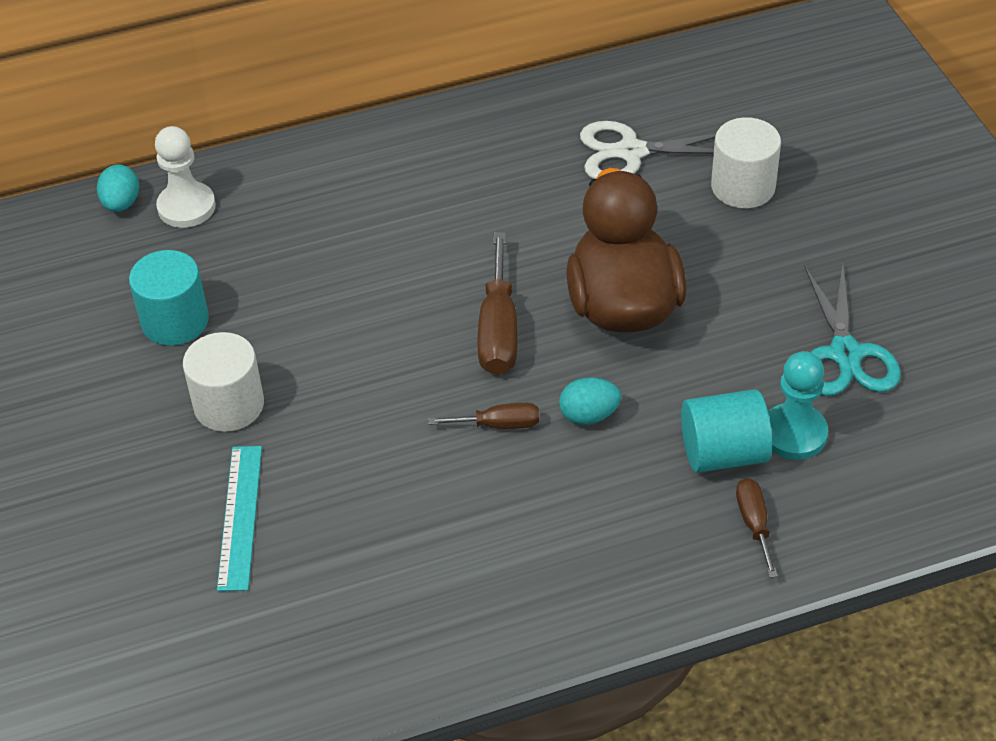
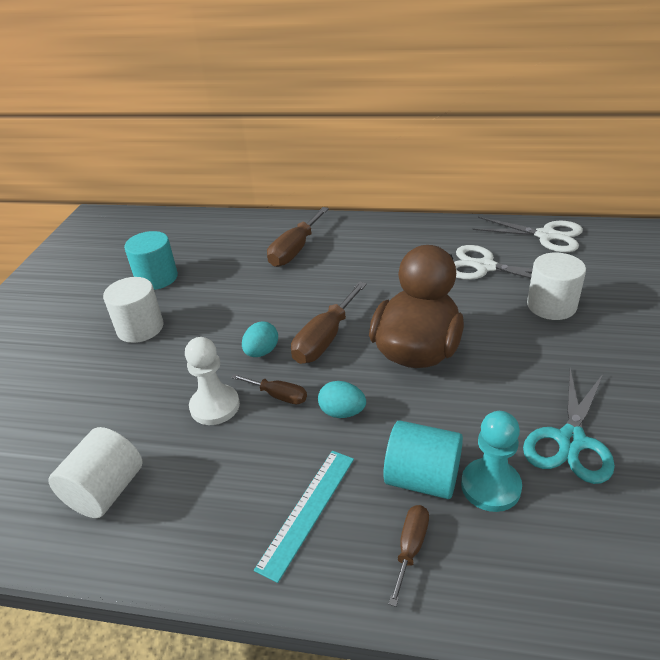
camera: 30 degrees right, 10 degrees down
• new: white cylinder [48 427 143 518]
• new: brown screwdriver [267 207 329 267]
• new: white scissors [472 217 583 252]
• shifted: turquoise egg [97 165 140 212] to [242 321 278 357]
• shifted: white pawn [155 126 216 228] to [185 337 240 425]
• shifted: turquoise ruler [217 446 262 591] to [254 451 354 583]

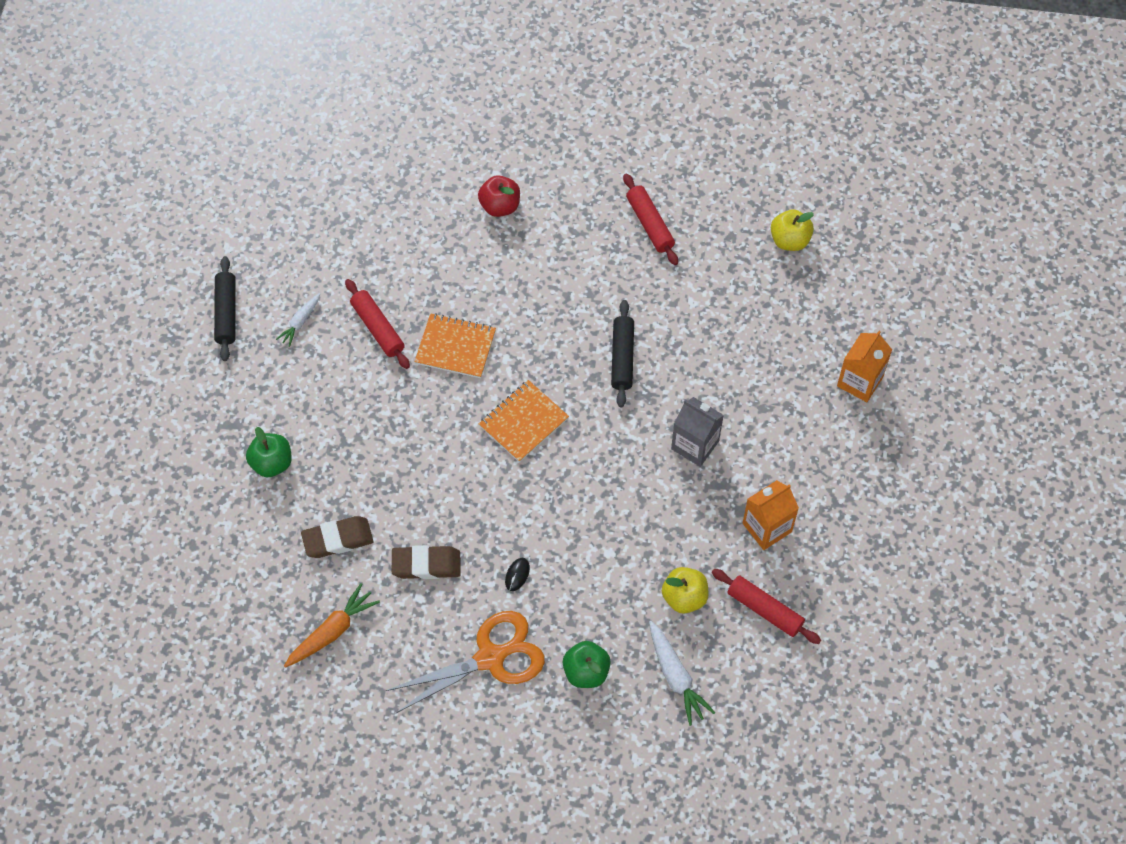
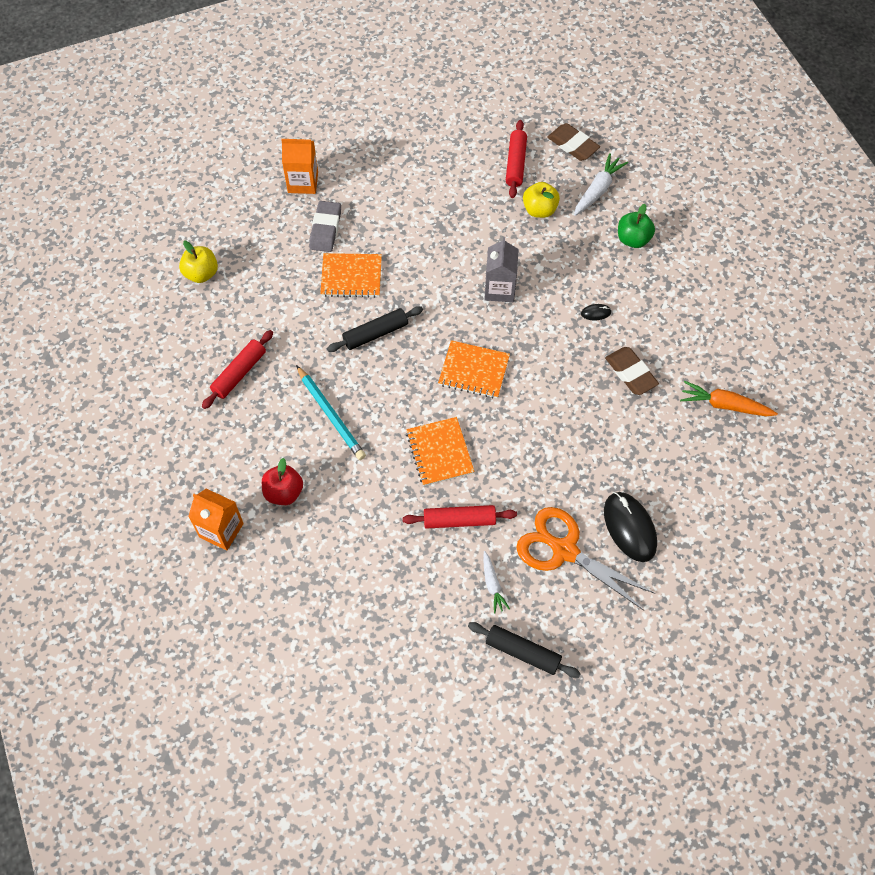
camera: 120 degrees left, 0 degrees up
• new: turquoise pencil [296 365 366 460]
• new: grey eraser [309 201 341 252]
• new: orange notebook [320 253 382 298]
• shifted: brown eraser [301 516 373 558] to [547 123 600 161]
• shifted: orange scissors [386 611 545 713] to [516 507 655 611]
• shifted: grey carton [671 397 724 467] to [484 237 519 302]
• shifted: orange carton [743 480 799 550] to [188 489 244 551]
• swapped: green apple [246 427 292 477] to black mouse [604 492 657 562]
• rotated: black rolling pin [214 256 236 361] = [468 622 581 678] 60 degrees clockwise
• rotated: white carrot [276 293 320 347] = [483 551 510 613] 75 degrees clockwise
• rotated: red rolling pin [345 279 410 369] = [402 505 517 529] 60 degrees clockwise

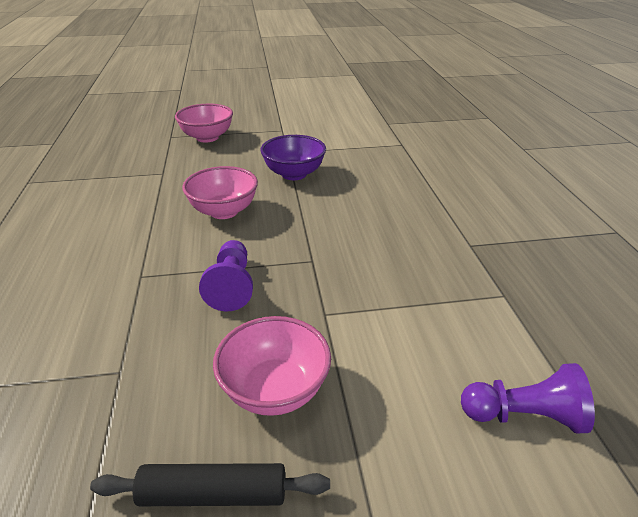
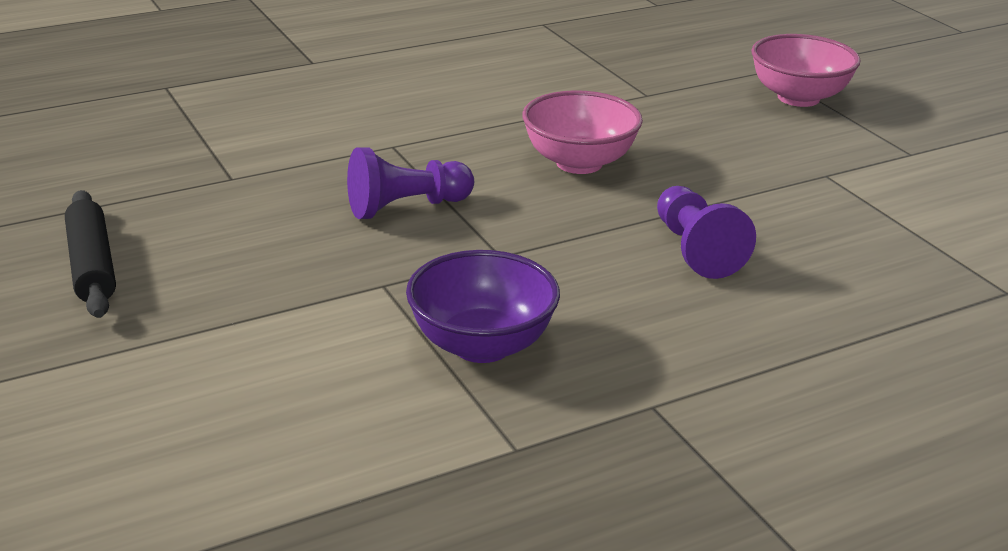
camera: 70 degrees right, 5 degrees down
• gone: pink bowl [213 316 331 416]
• shifted: purple bowl [260 135 326 180] to [406 250 560 363]
• shifted: purple pawn [461 363 595 433] to [657 186 756 279]

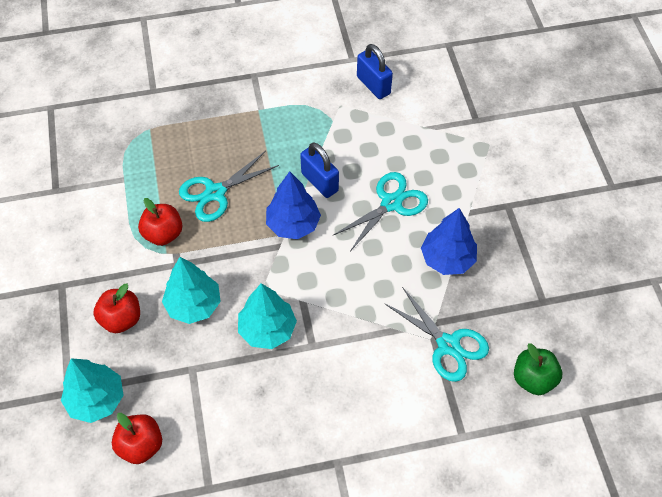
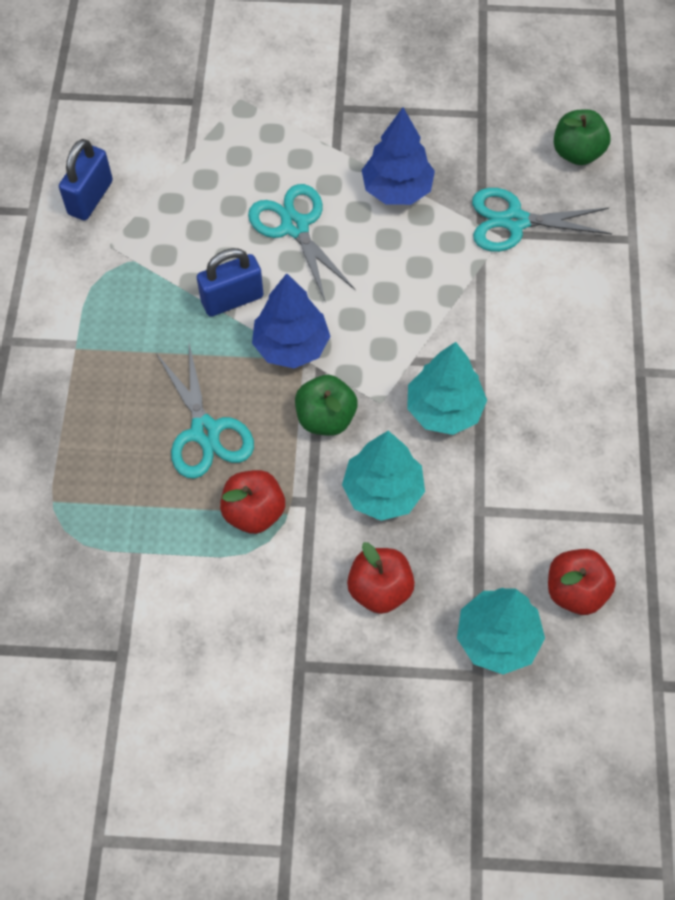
camera: 75 degrees left, 5 degrees up
• new: green apple [295 375 357 436]
• rotated: blue padlock [357 44 393 99] = [59 139 113 220] 45 degrees counterclockwise
• rotated: turquoise scissors [384 287 489 382] = [472 188 612 252] 150 degrees counterclockwise

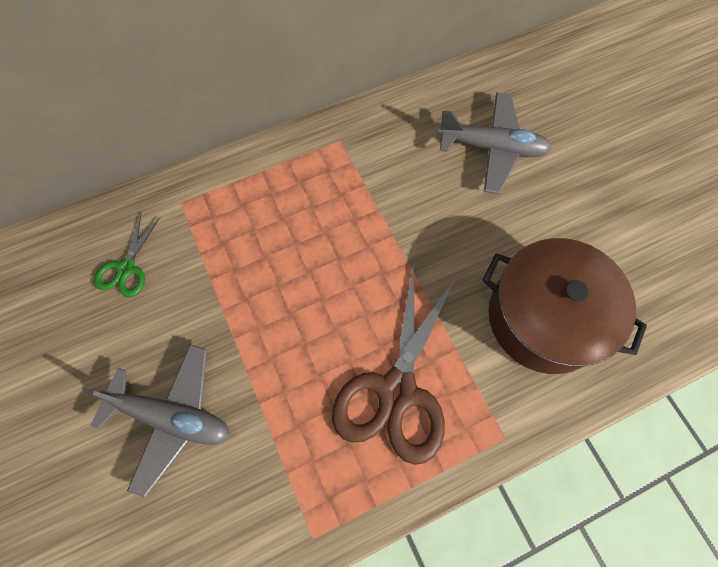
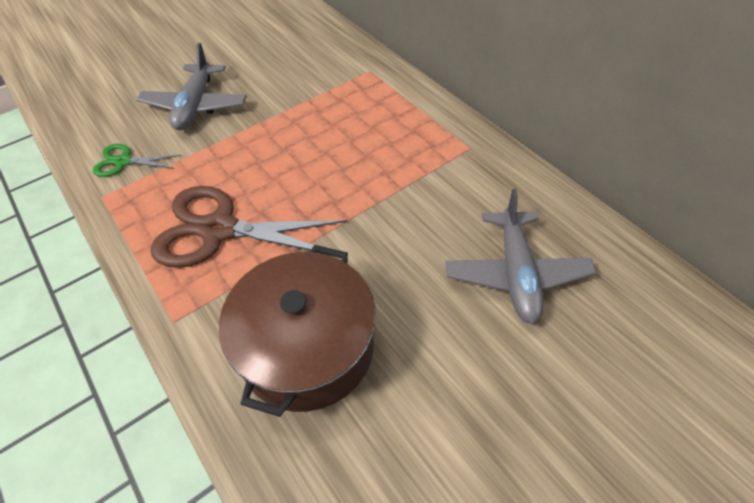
camera: 80 degrees right, 15 degrees down
• shifted: green scissors [94 214 160 297] to [93 144 181 177]

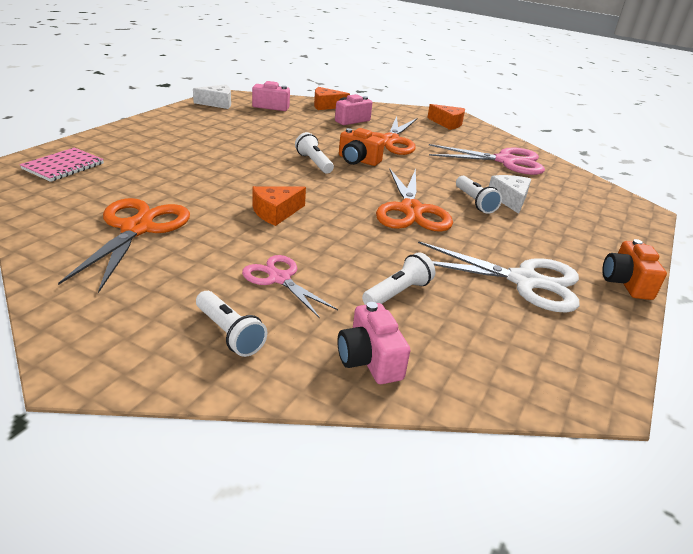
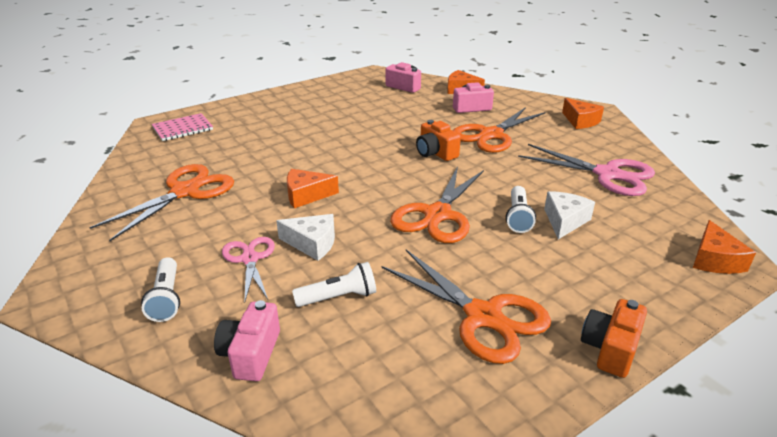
camera: 30 degrees right, 0 degrees up
• gone: white flashlight [295 132 334 174]
• new: orange cheese [693 220 756 274]
• shifted: white cheese [193 84 231 109] to [276 214 335 261]
• repainted: white scissors [418 241 579 313] to orange scissors [381 250 551 364]

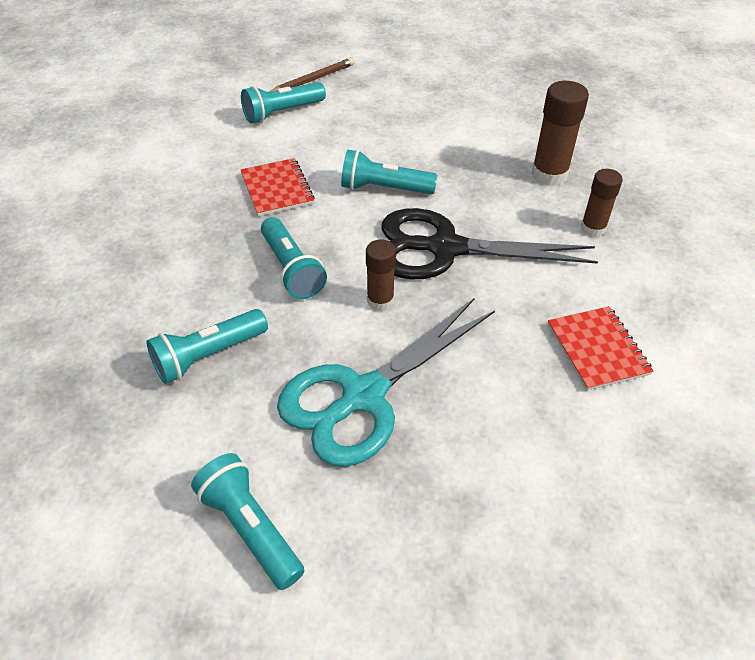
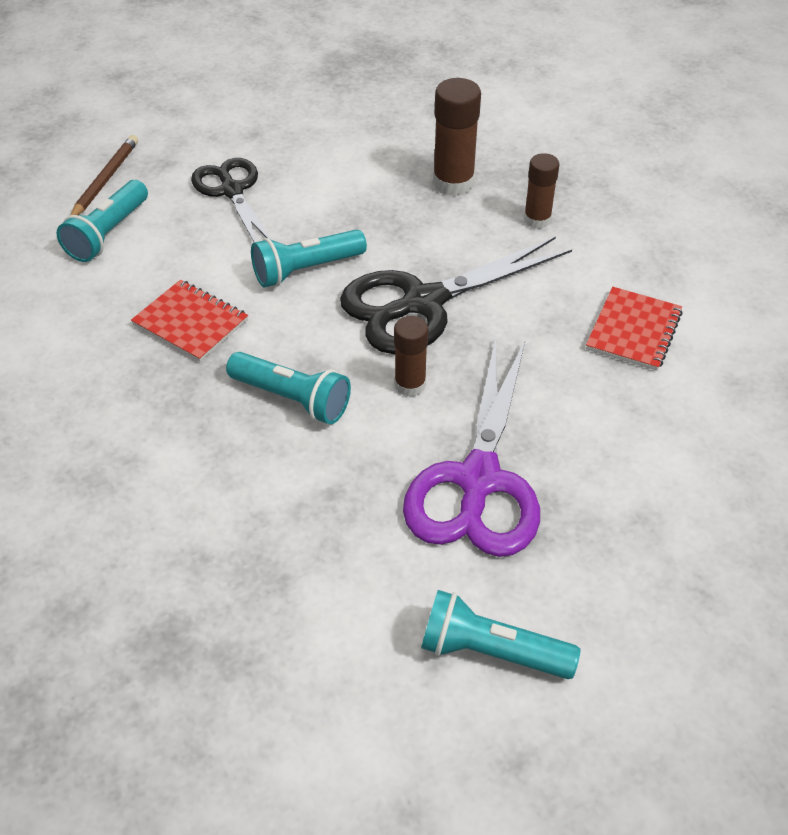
camera: 35 degrees left, 0 degrees up
• gone: turquoise flashlight [146 309 268 384]
• new: black scissors [191 158 271 243]
• repainted: turquoise scissors [277 298 495 467] to purple scissors [403 338 540 557]
• rotated: red notebook [548 306 653 391] = [586 287 683 371] 75 degrees clockwise

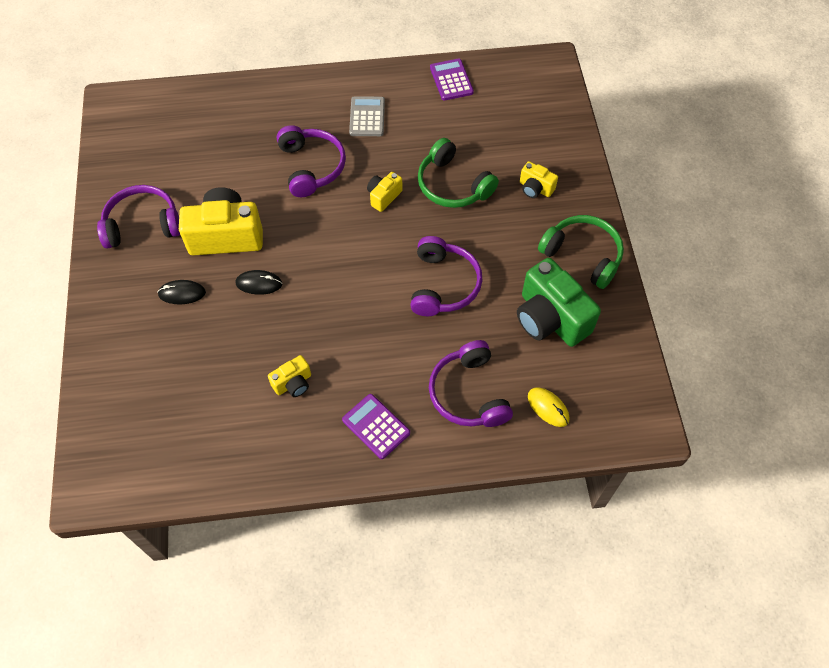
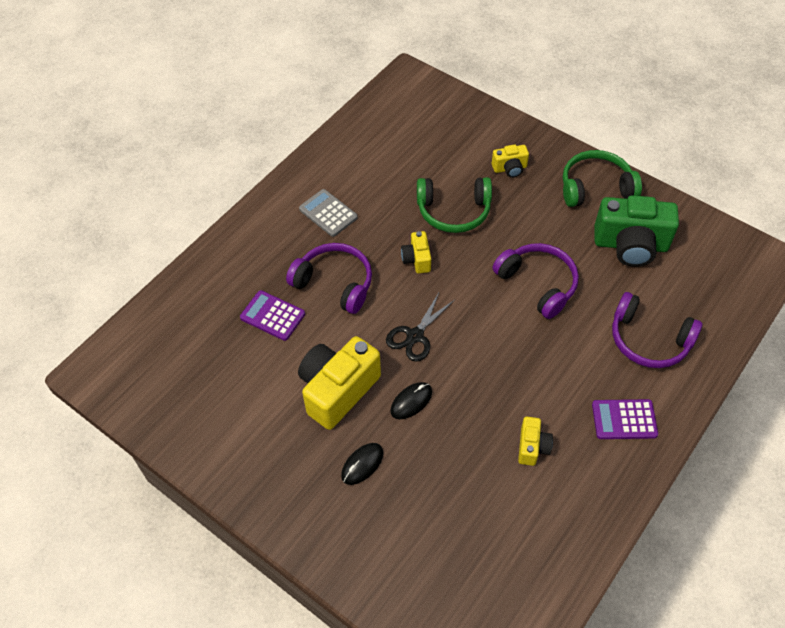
camera: 45 degrees left, 5 degrees down
• gone: purple headphones [97 185 180 248]
• gone: yellow mouse [528 387 570 427]
• new: black scissors [386 293 455 362]
• shifted: purple calculator [430 59 474 101] to [240 290 305 341]

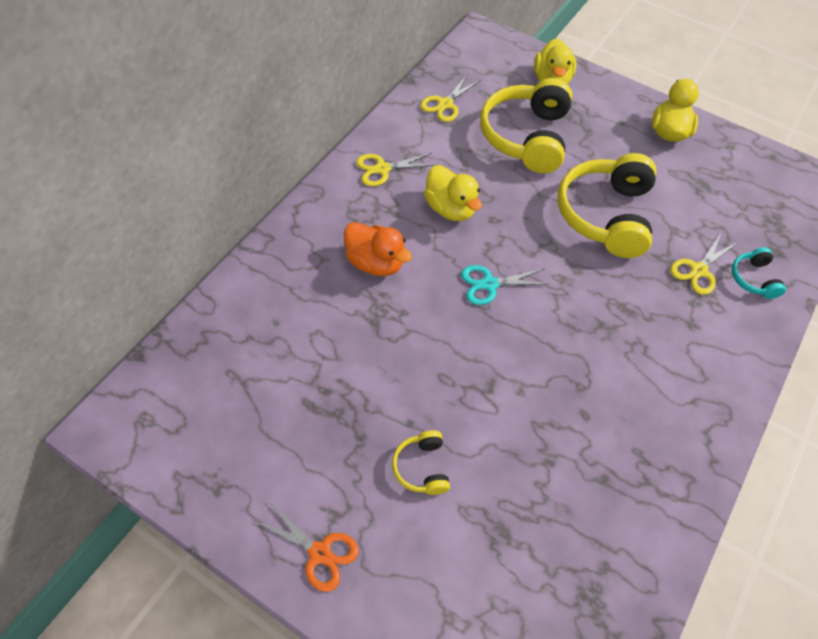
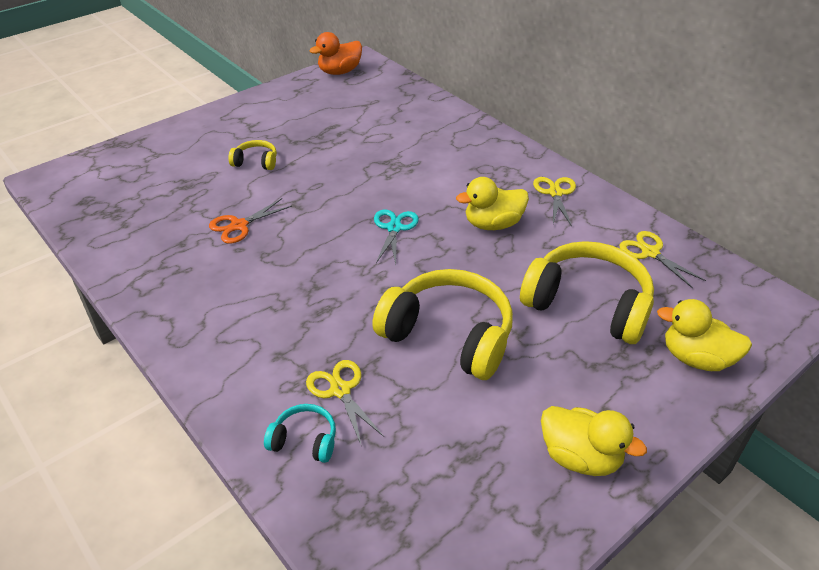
camera: 110 degrees right, 15 degrees down
• shifted: orange scissors [255 501 359 592] to [209 198 292 244]
• shifted: orange duck [344 222 412 276] to [309 32 362 75]

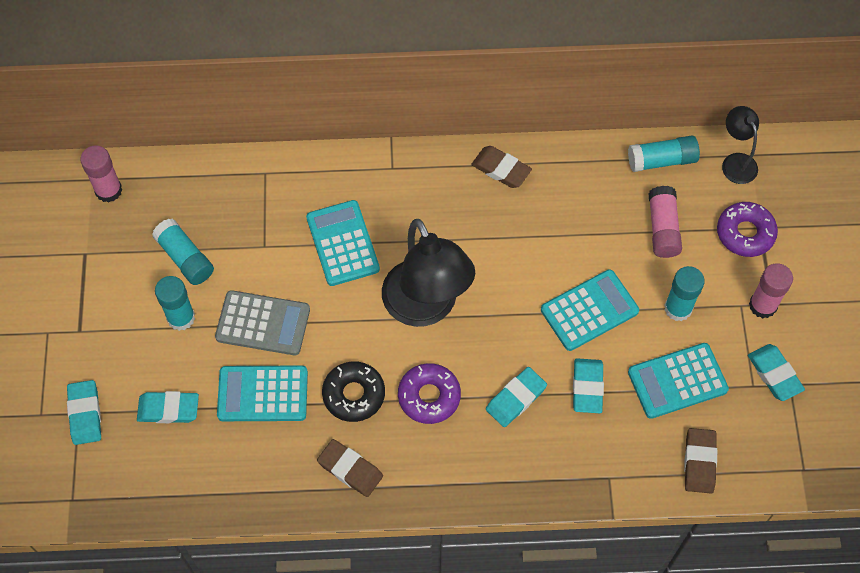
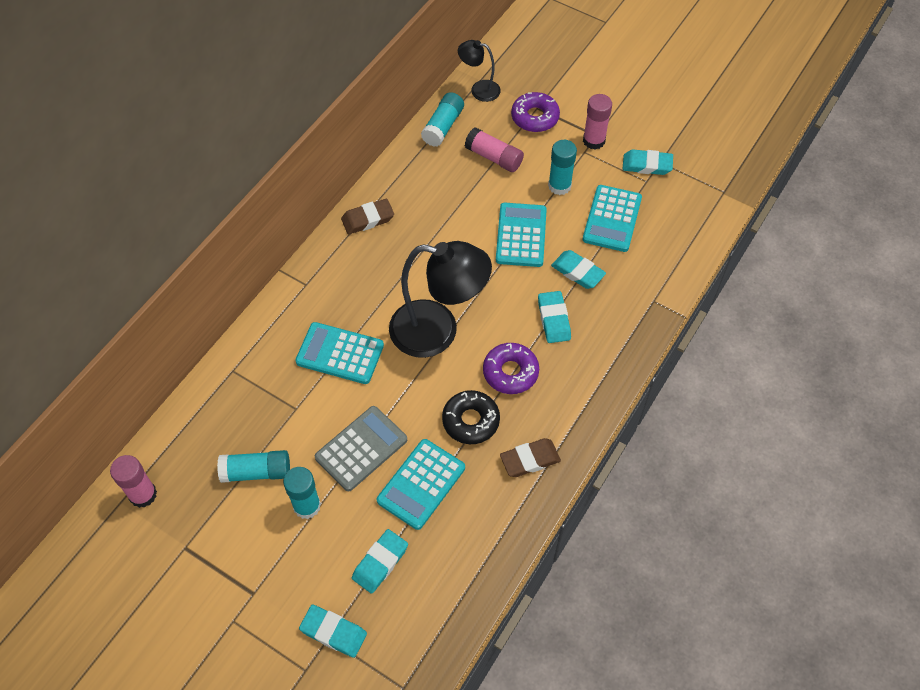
camera: 55 degrees left, 5 degrees down
• gone: brown eraser [684 428 717 494]

